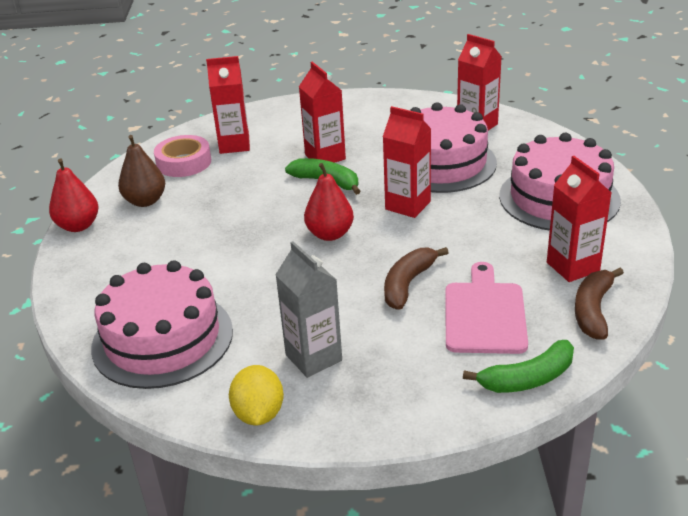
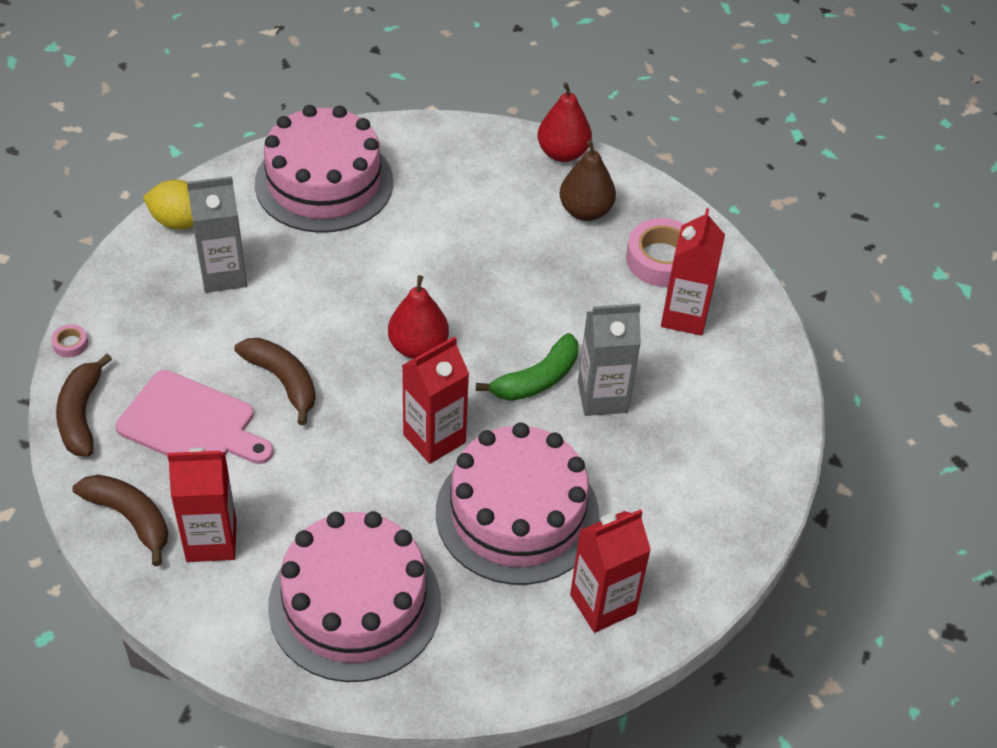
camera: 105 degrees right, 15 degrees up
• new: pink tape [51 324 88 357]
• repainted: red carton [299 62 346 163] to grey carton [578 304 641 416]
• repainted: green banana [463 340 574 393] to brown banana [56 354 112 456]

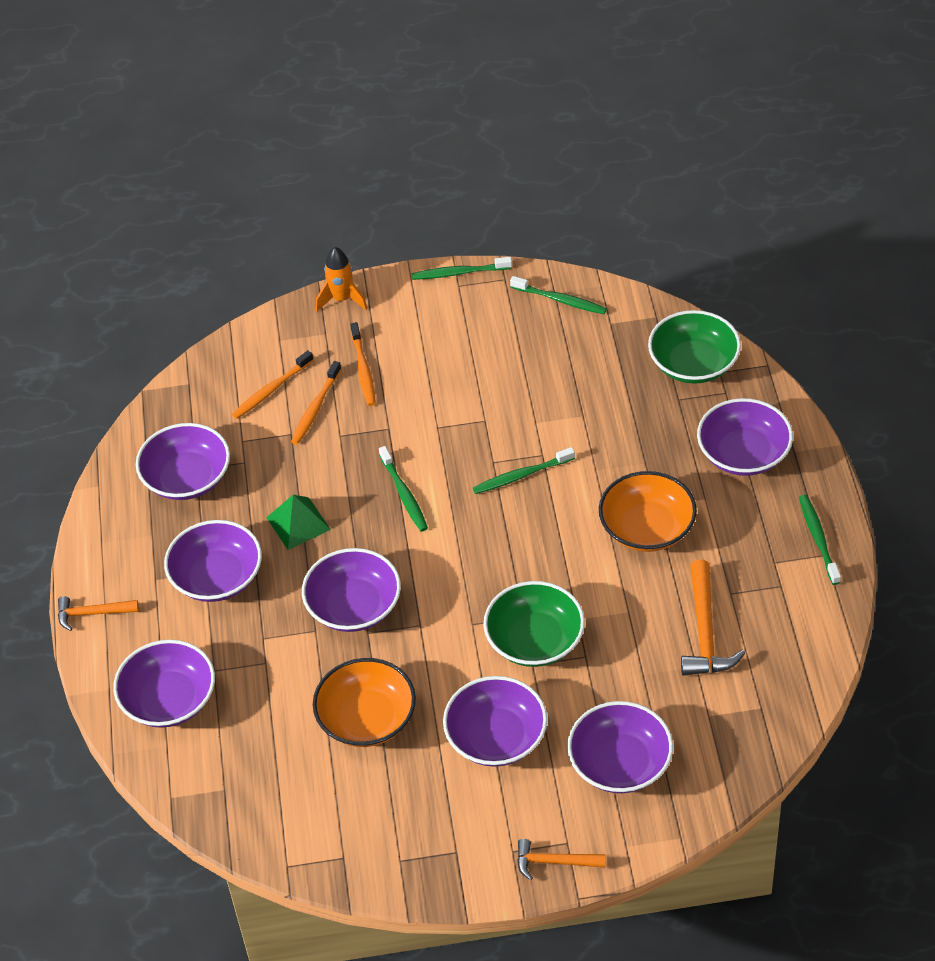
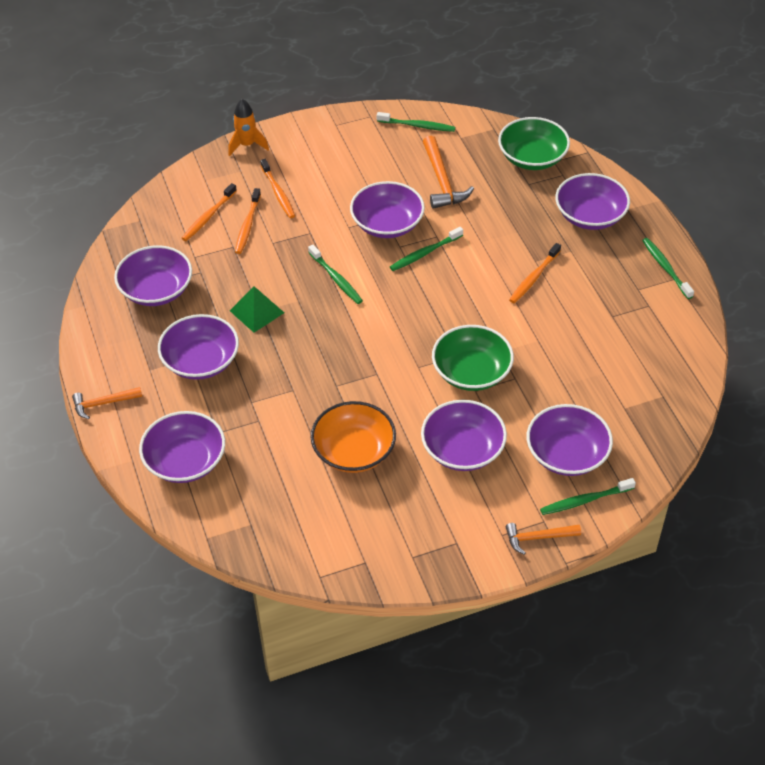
camera: 15 degrees left, 0 degrees up
• shifted: purple bowl [302 548 401 632] to [350 181 425 238]
• shifted: green toothbrush [411 257 512 280] to [540 478 636 515]
• shifted: orange hammer [681 560 745 676] to [423 135 474 209]
• swapped: orange bowl [599 471 697 552] to orange toothbrush [509 243 561 303]

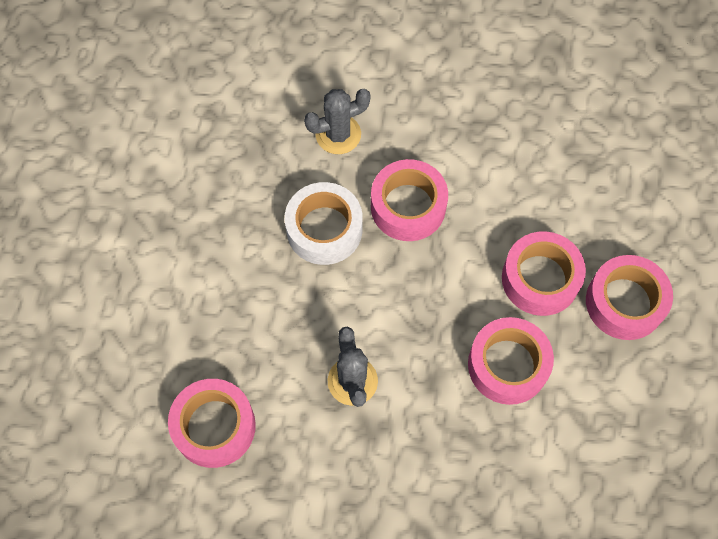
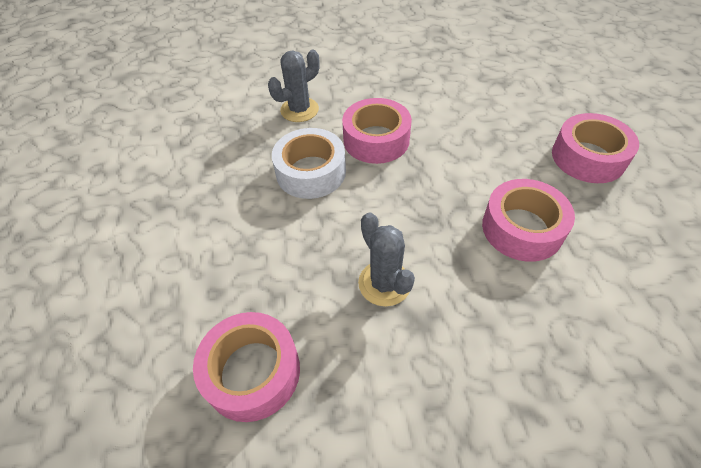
camera: 15 degrees left, 15 degrees down
• gone: pink tape [502 231 586 316]

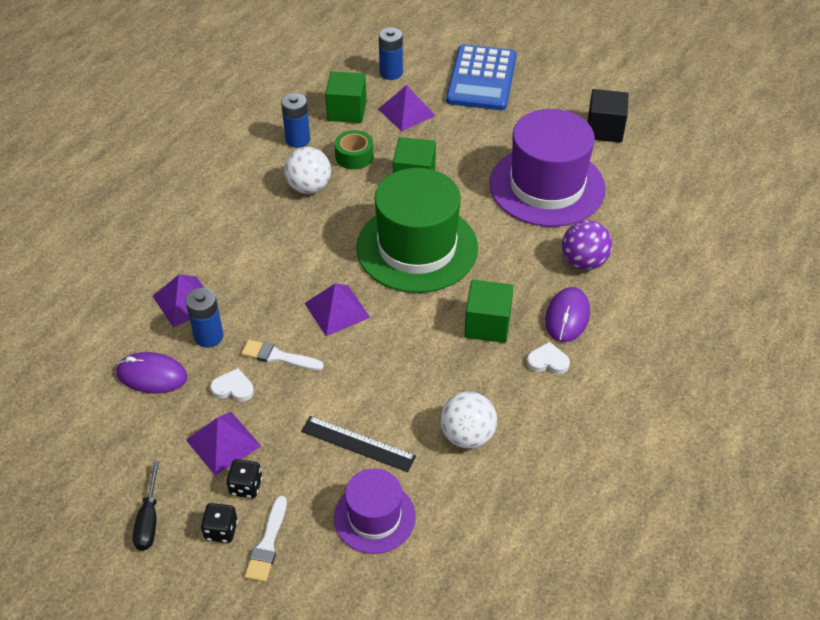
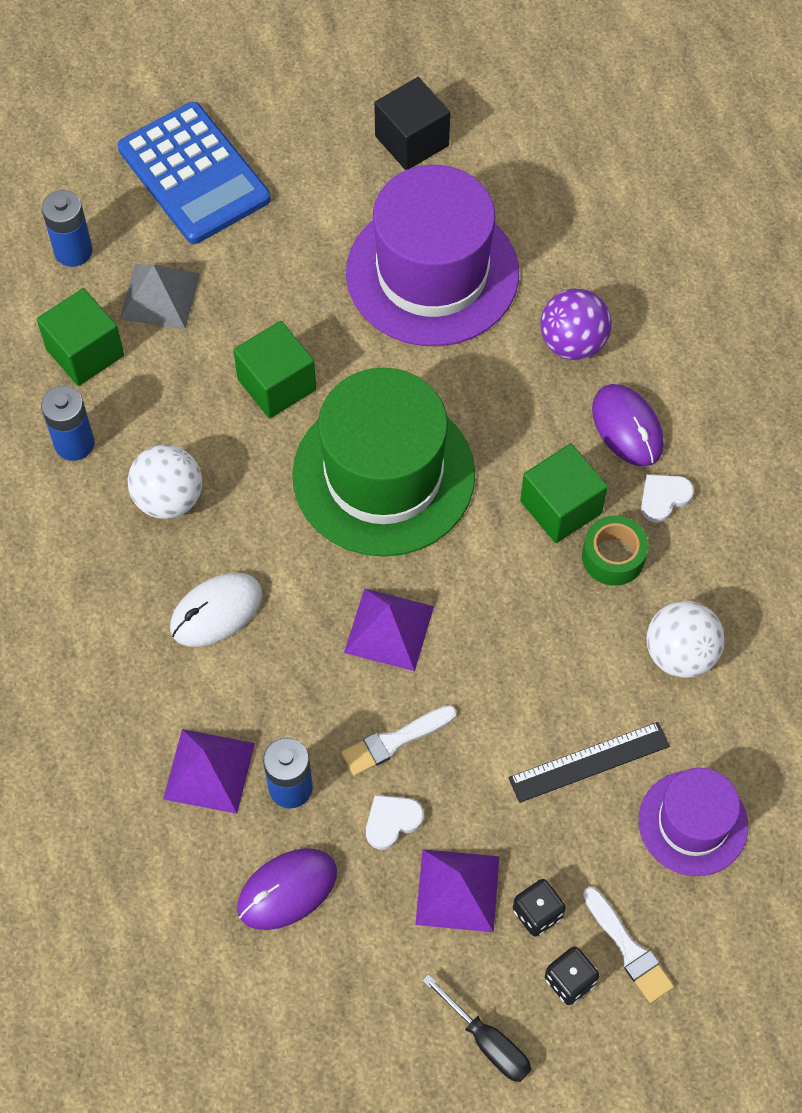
camera: 45 degrees left, 15 degrees up
• new: white mouse [170 573 262 647]
• shifted: green tape [335 130 374 170] to [582 515 648 586]
• repainted: purple pyramid [378 85 436 131] to grey pyramid [120 264 200 329]

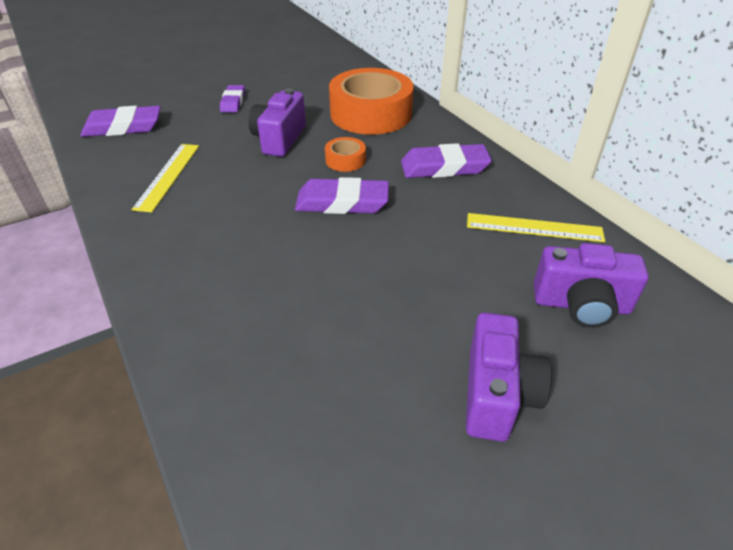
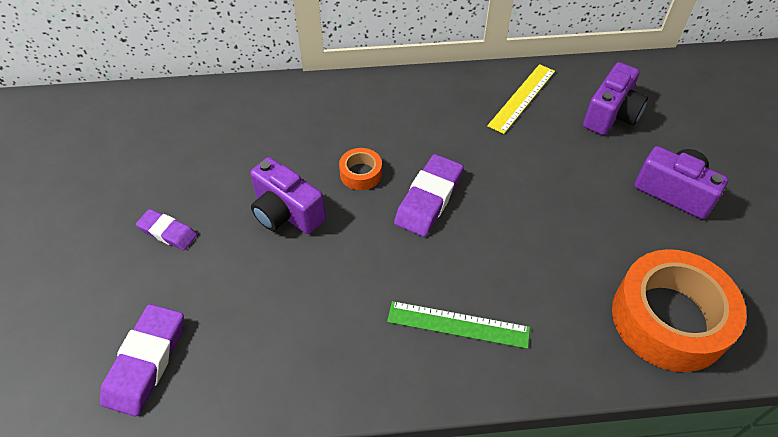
camera: 65 degrees left, 10 degrees up
• gone: yellow ruler [132 144 199 212]
• gone: purple eraser [401 143 492 178]
• new: green ruler [387 301 530 349]
• shifted: orange tape [329 68 414 135] to [612 249 747 372]

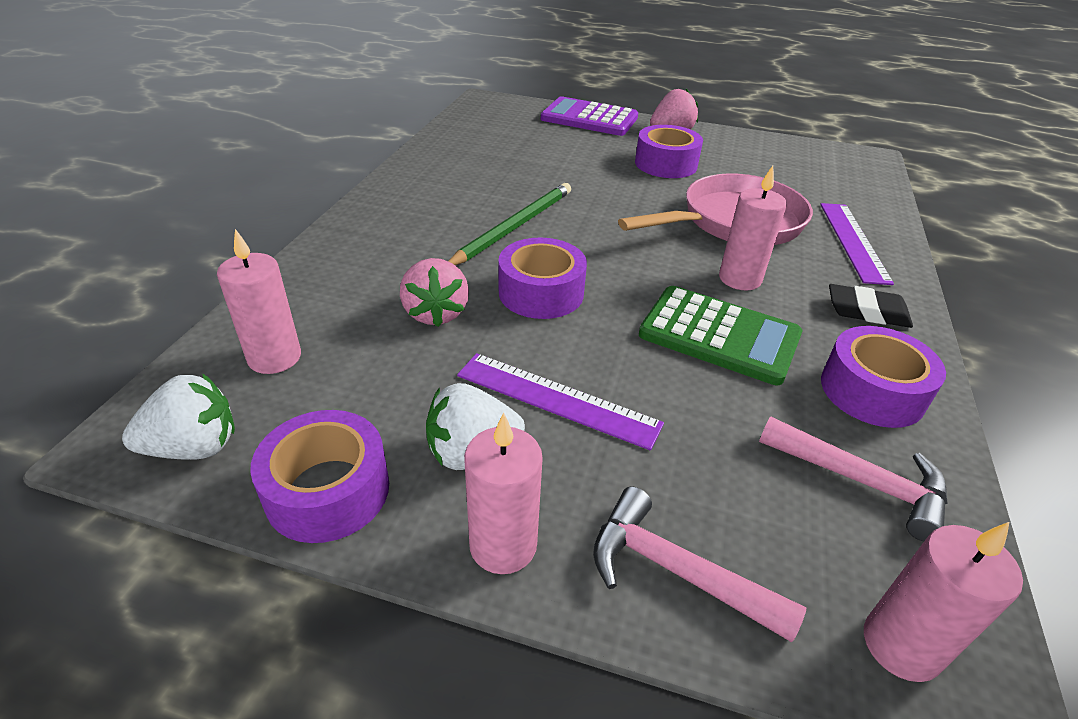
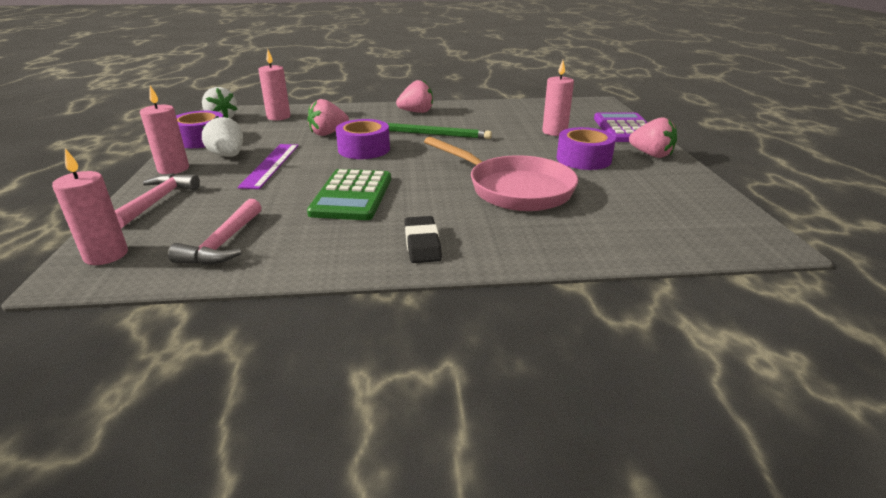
camera: 70 degrees right, 10 degrees down
• gone: purple ruler [820 203 894 285]
• gone: purple tape [821 326 946 428]
• new: pink strawberry [396 80 433 113]
• shifted: pink candle [719 166 787 291] to [542 60 574 136]

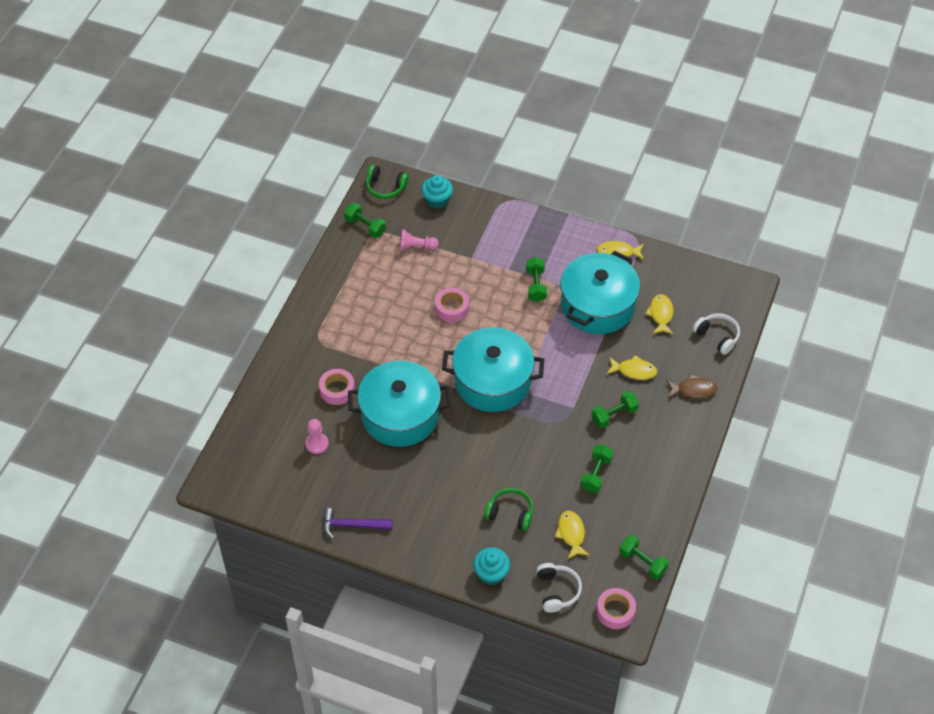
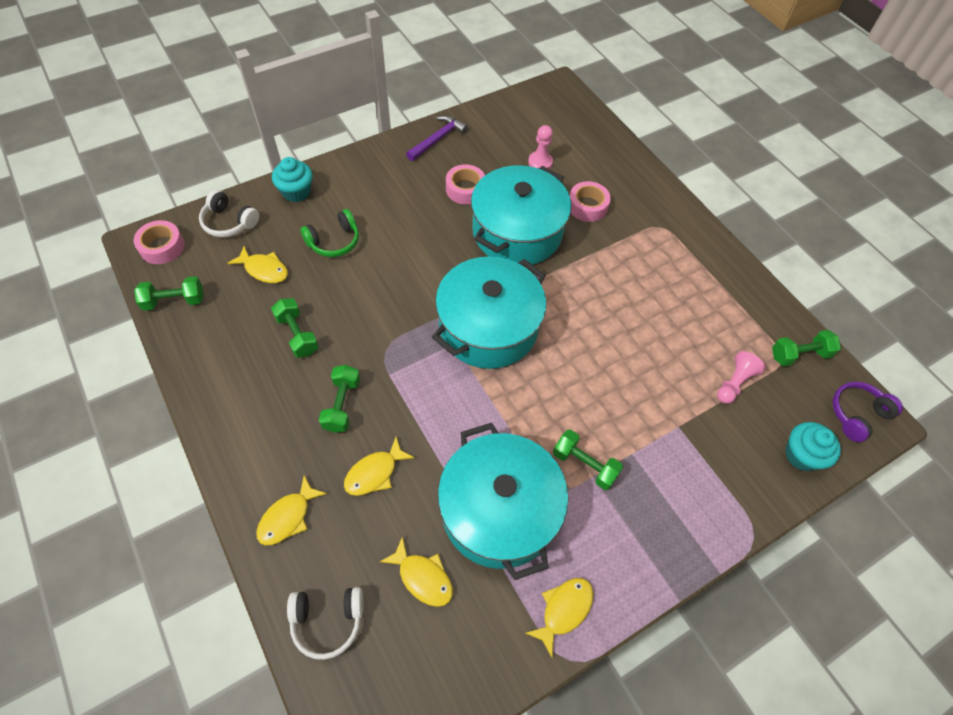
camera: 125 degrees right, 5 degrees up
• shifted: pink tape [435 288 469 322] to [446 164 485 204]
• repainted: green headphones [366 165 409 199] to purple headphones [832 382 903 442]
• repainted: brown fish [667 374 718 398] to yellow fish [256 475 327 545]

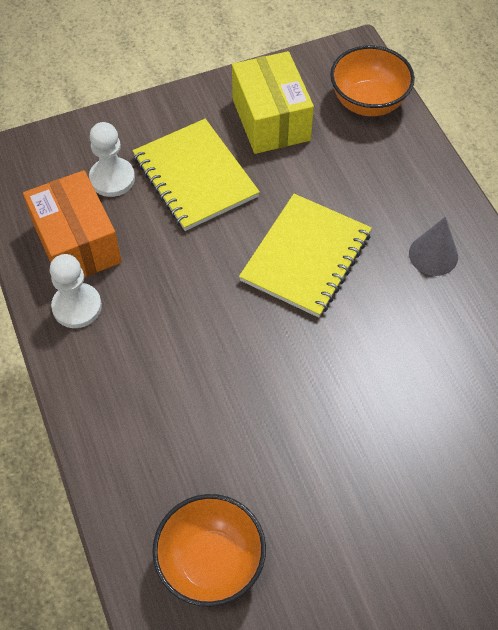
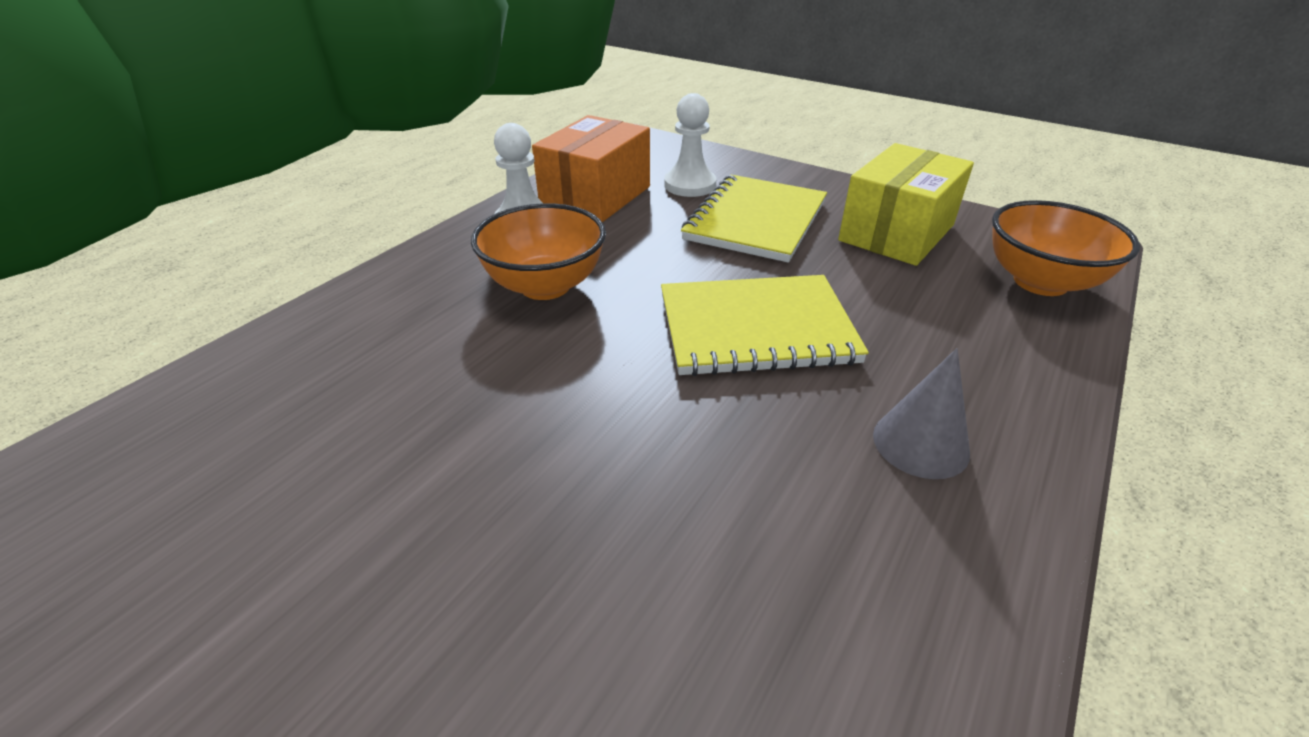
camera: 55 degrees right, 20 degrees down
• shifted: orange bowl [152 494 266 607] to [471 203 606 300]

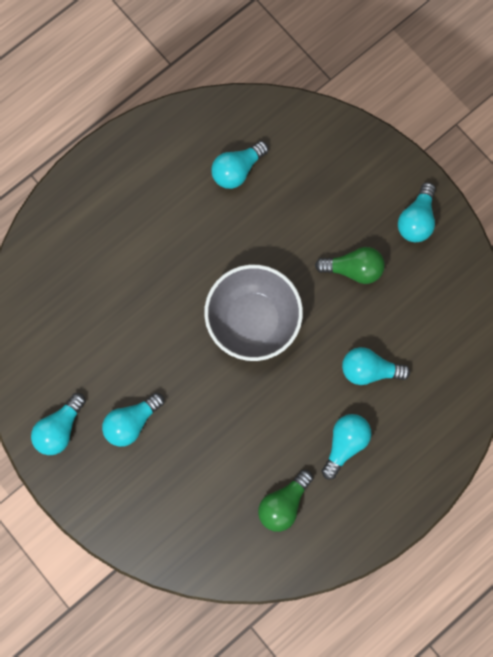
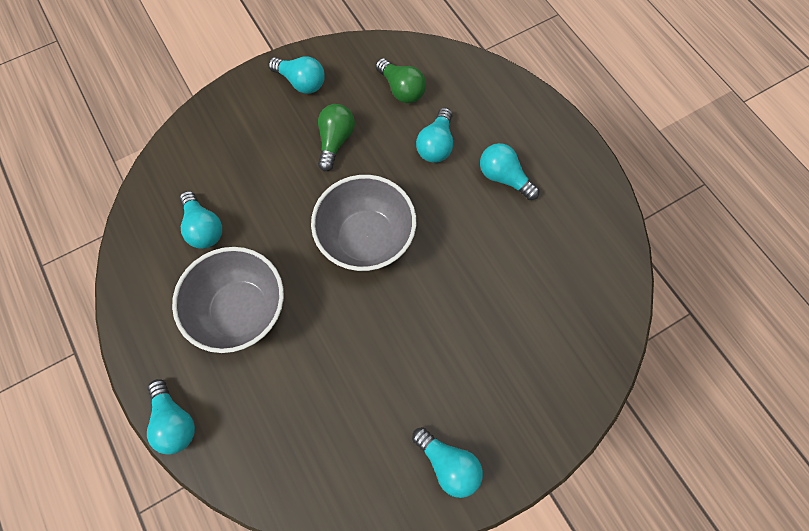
camera: 80 degrees left, 10 degrees down
• new: grey bowl [172 247 284 353]
• shifted: turquoise light bulb [102 393 164 447] to [147 379 195 455]
• shifted: green light bulb [258 470 313 532] to [376 58 426 103]

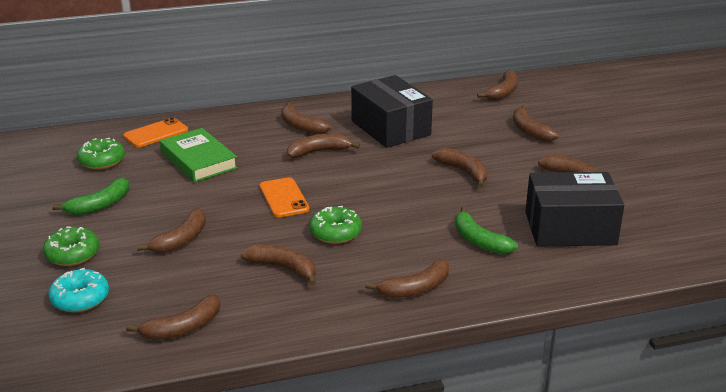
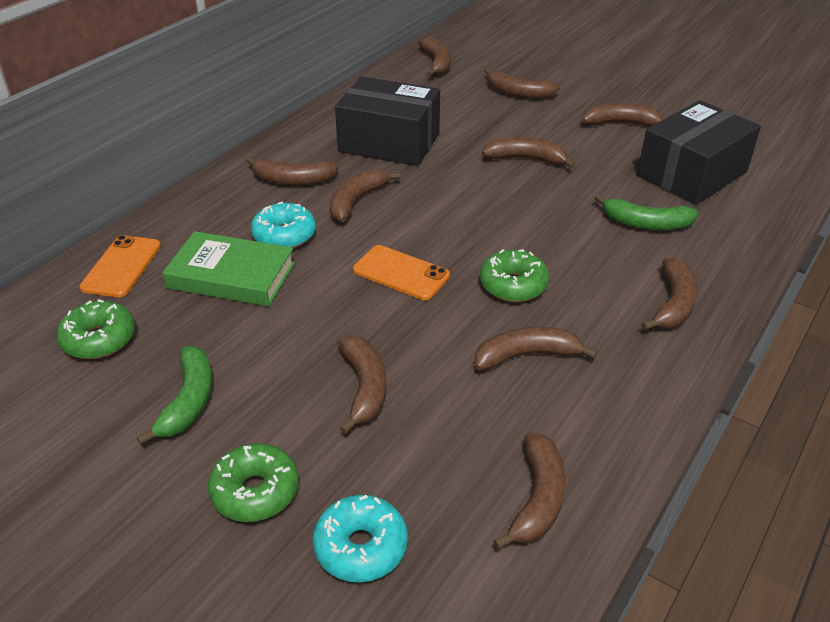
camera: 40 degrees left, 10 degrees up
• new: turquoise donut [251 201 316 248]

